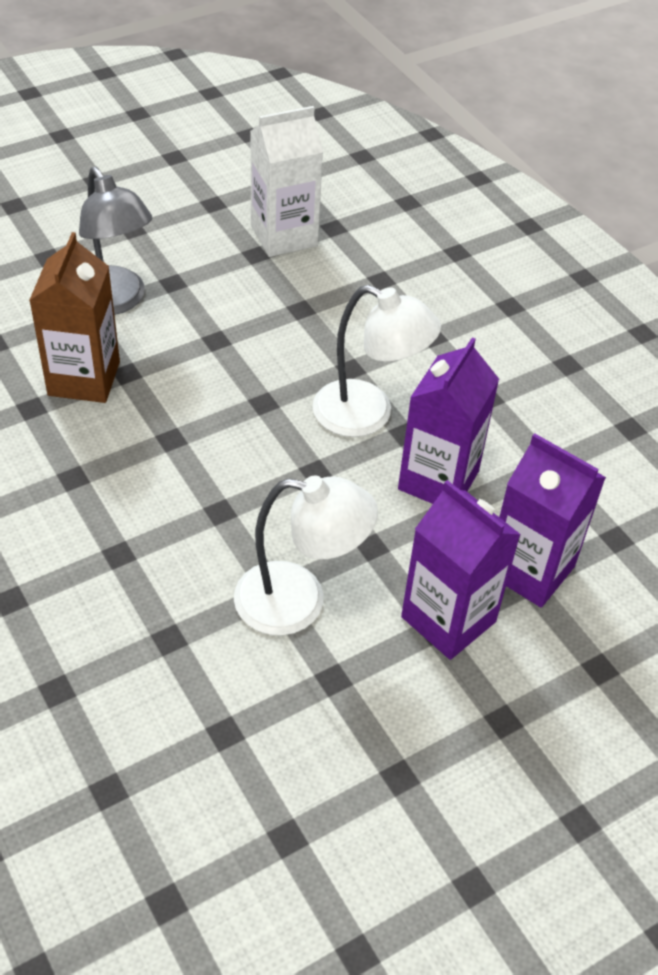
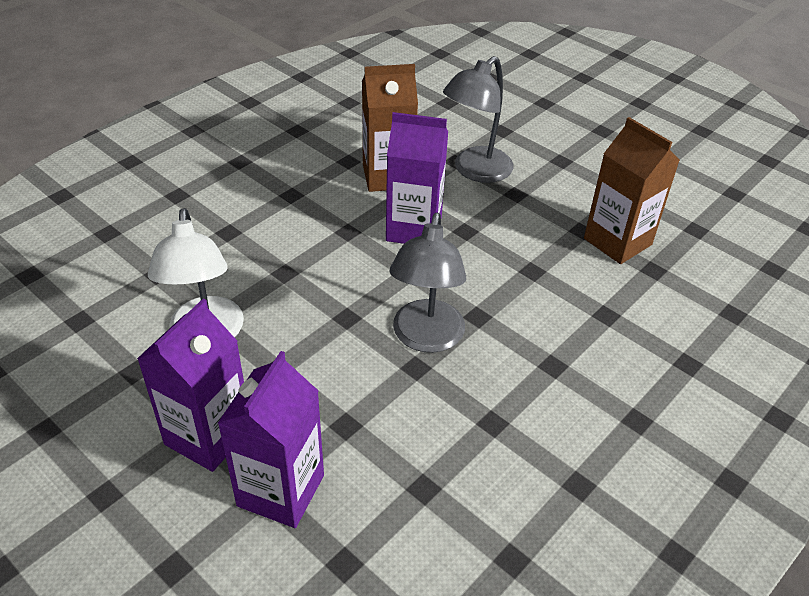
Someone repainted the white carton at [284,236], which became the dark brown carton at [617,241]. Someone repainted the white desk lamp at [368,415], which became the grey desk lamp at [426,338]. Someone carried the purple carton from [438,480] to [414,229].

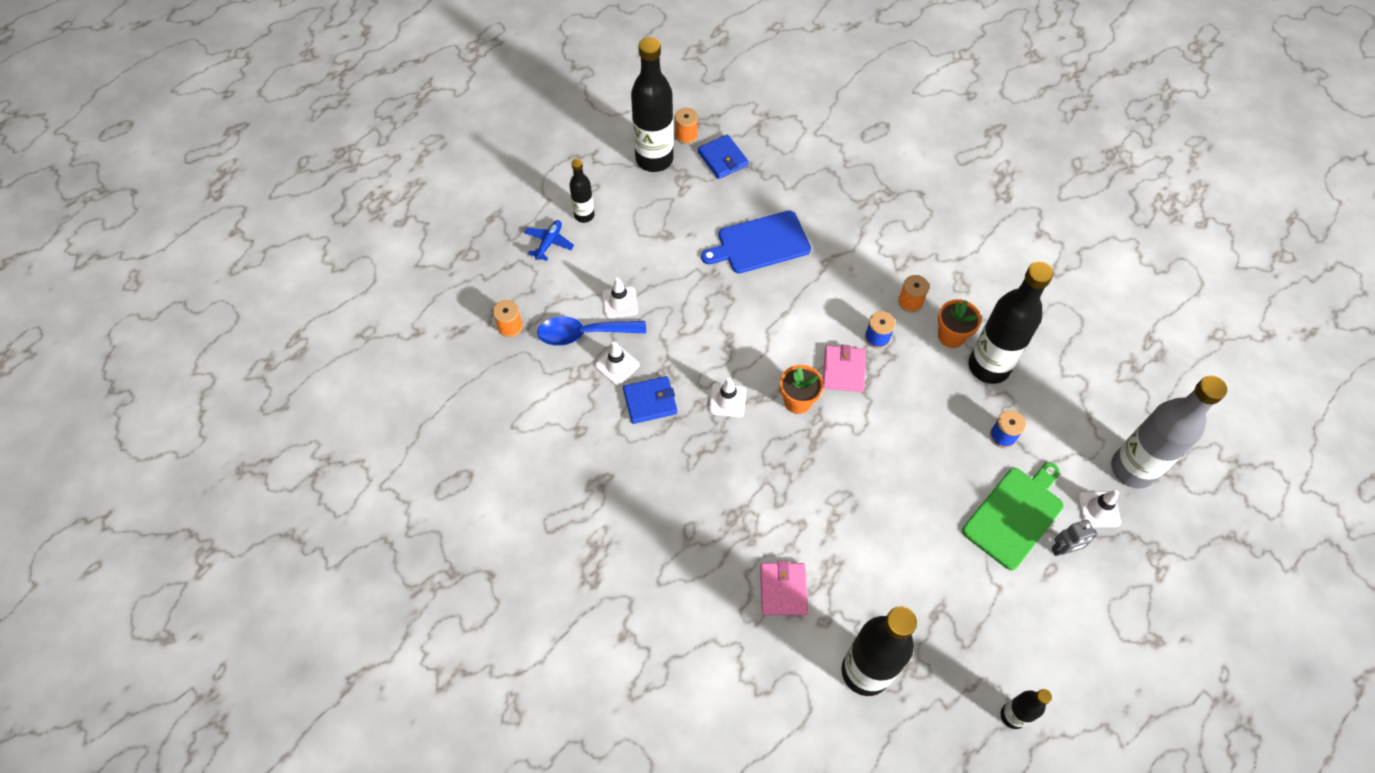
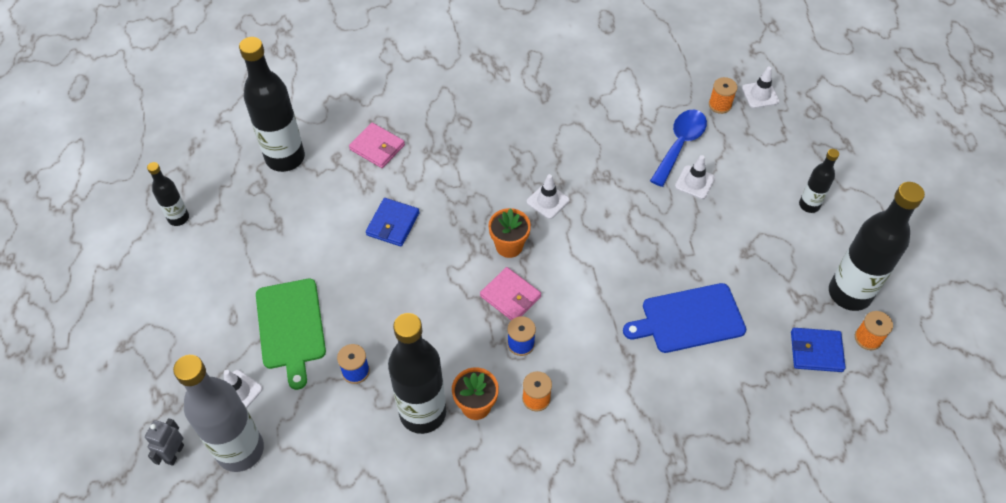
Someone took away the blue plane at [549,243]. Someone carried the white road cone from [617,365] to [760,95]. Someone carried the blue wallet from [650,401] to [393,224]. Someone rotated the blue chopping board at [760,243] by 120 degrees counterclockwise. Someone carried the grey toy robot from [1063,549] to [174,453].

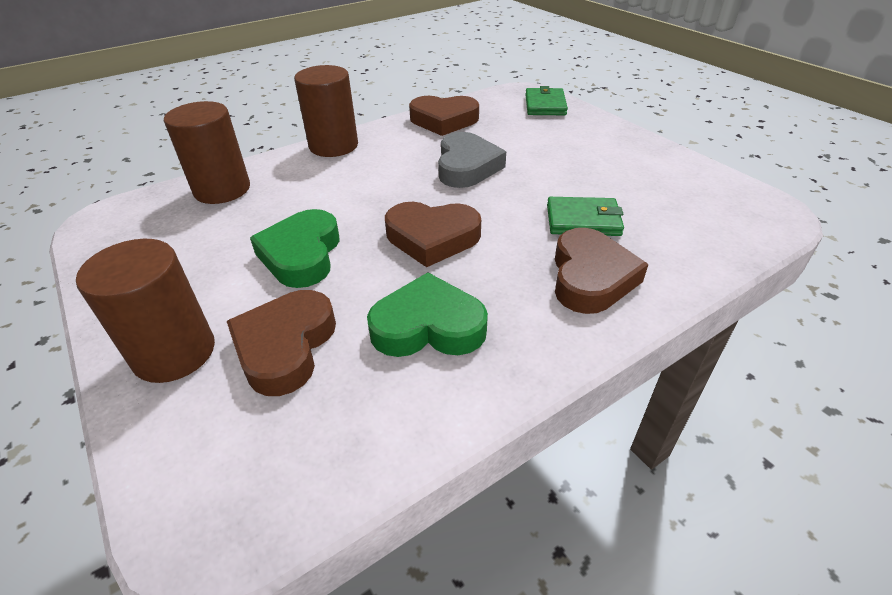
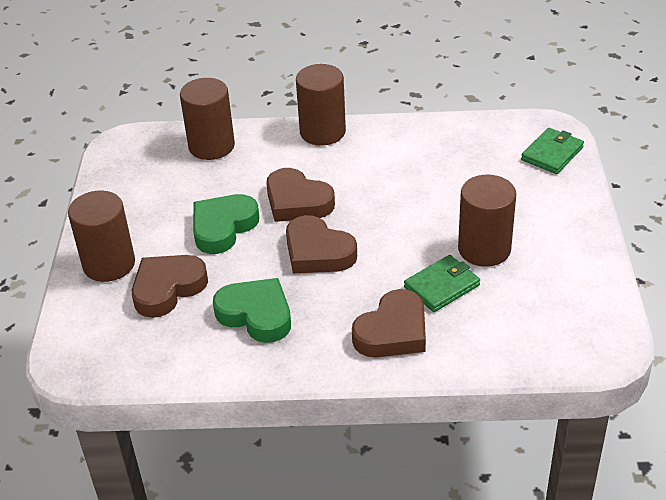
Someone carried the dark brown heart shape from [444,120] to [297,202]. Someone took away the grey heart shape at [467,166]. Someone rotated the emerald wallet at [583,220] by 75 degrees counterclockwise. Someone put down the dark brown cylinder at [484,249].

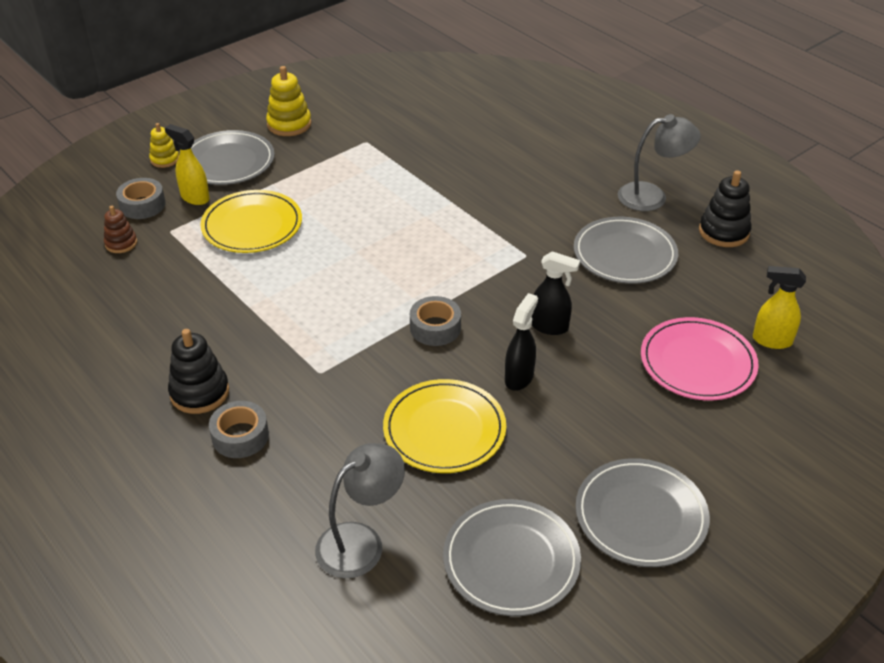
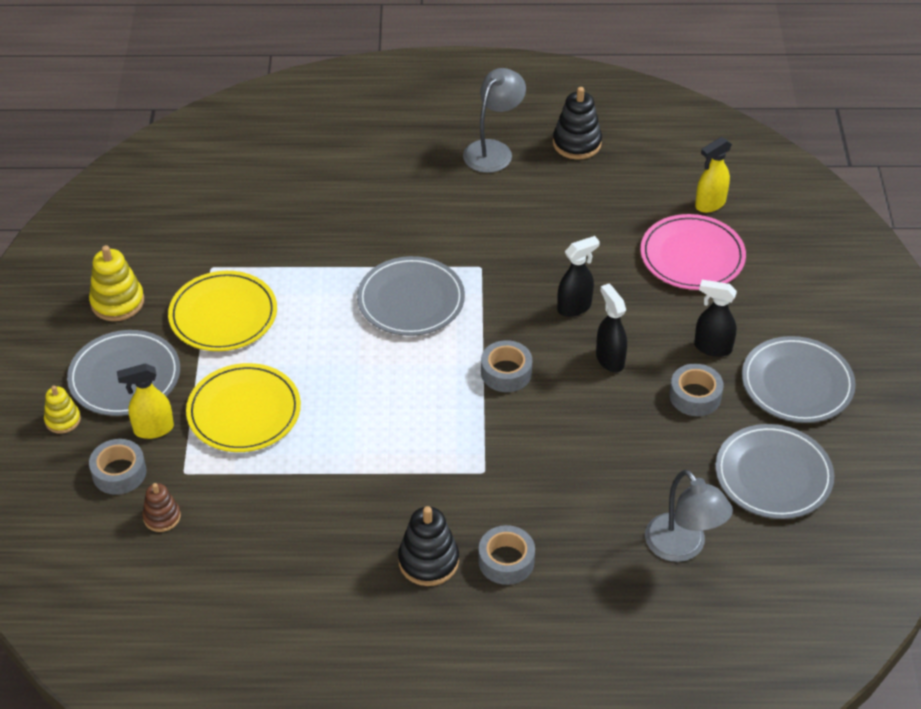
Someone rotated the grey desk lamp at [361,542] by 150 degrees clockwise. Someone carried the yellow flat dish from [444,430] to [223,315]. Someone carried the grey flat dish from [624,254] to [411,300]. Someone put down the grey sticky tape at [695,396]. Someone put down the black spray cleaner at [712,347].

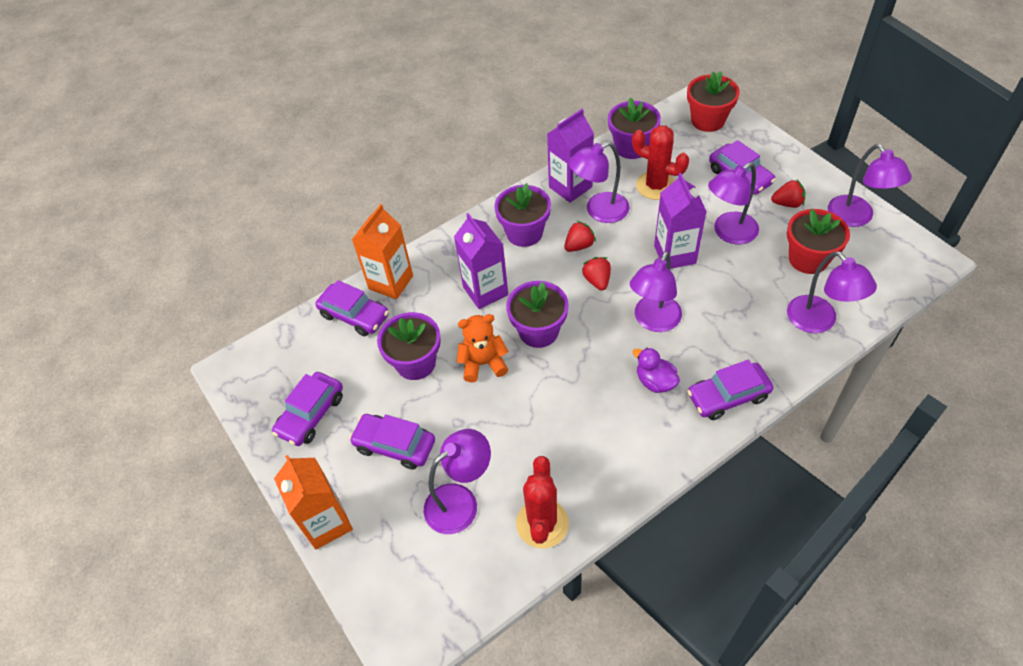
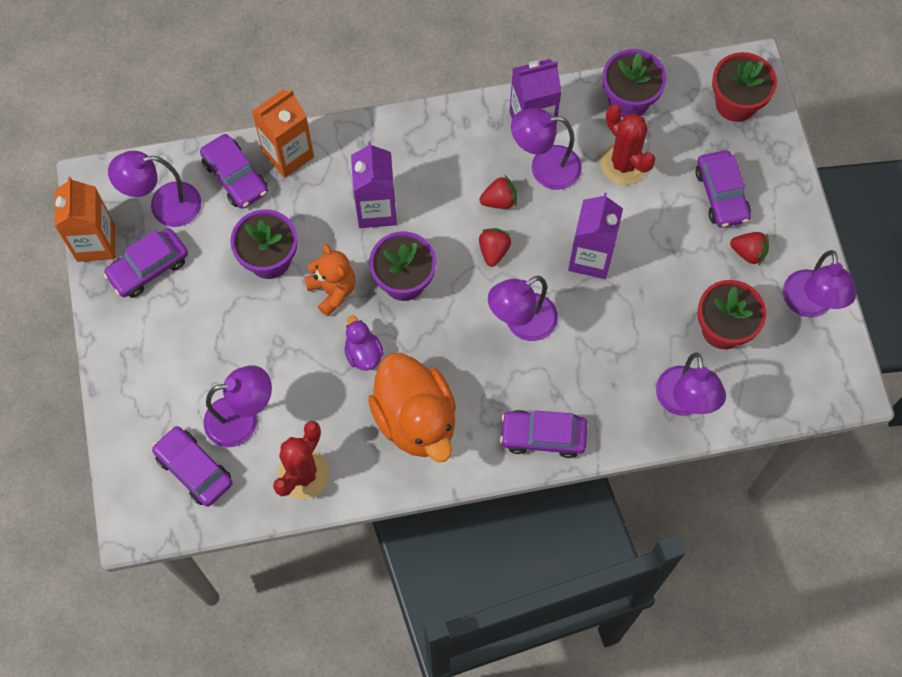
Someone carried the orange carton from [327,523] to [96,243]. Someone carried the purple automobile from [395,445] to [194,469]. Someone rotated the orange stuffed bear at [483,363] by 45 degrees clockwise. Someone took away the purple flower pot at [524,233]. Someone carried the purple duck from [655,382] to [363,353]. Someone carried the purple desk lamp from [728,233] to [164,206]. Someone put down the orange duck at [416,419].

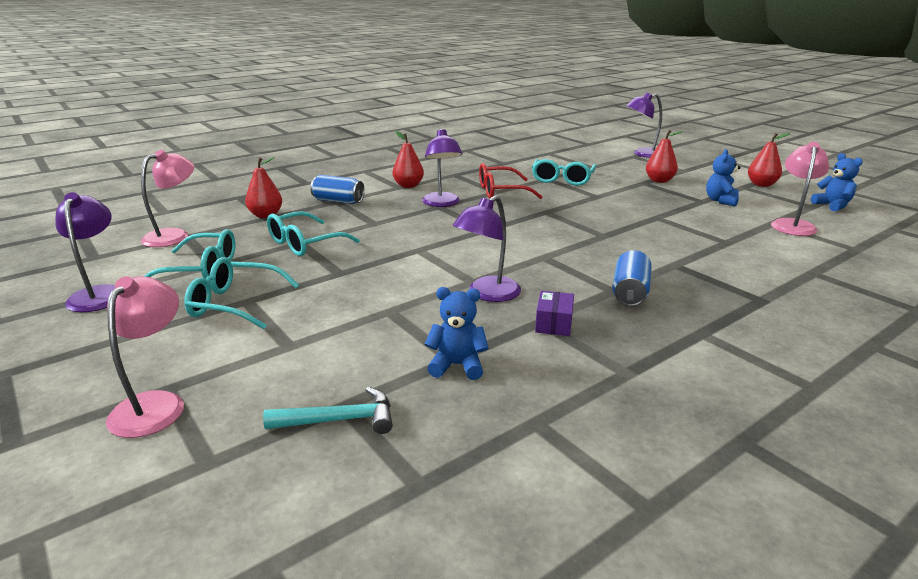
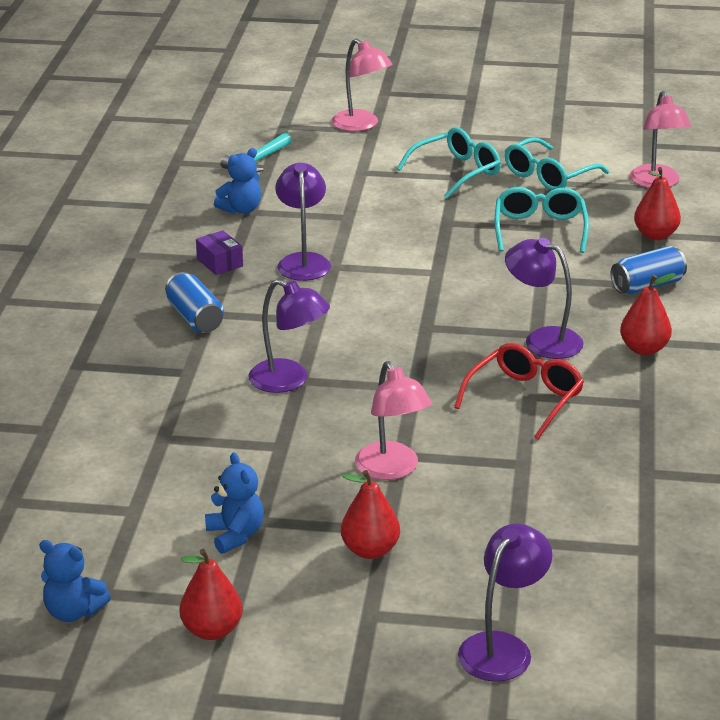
Someone carried the purple desk lamp from [99,294] to [289,381]. Someone took away the teal spectacles at [562,179]. Someone carried the rosy desk lamp from [793,224] to [392,469].

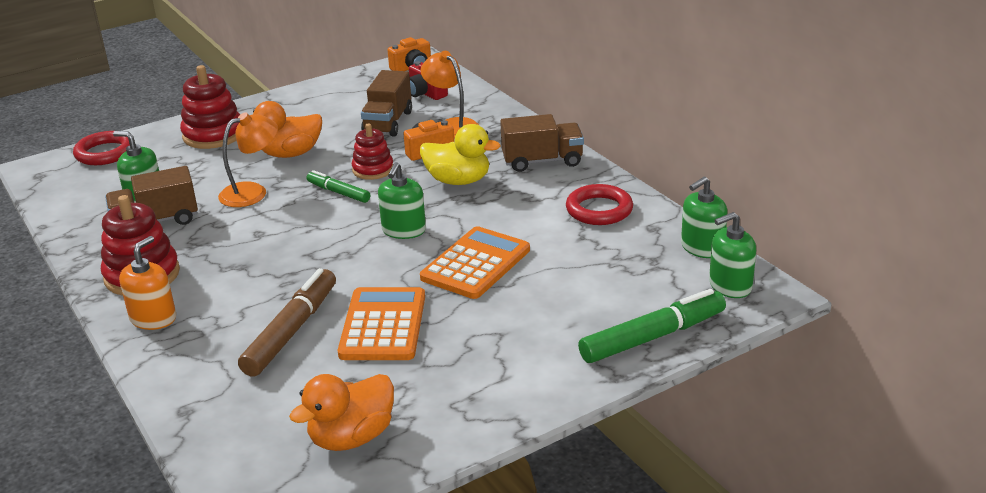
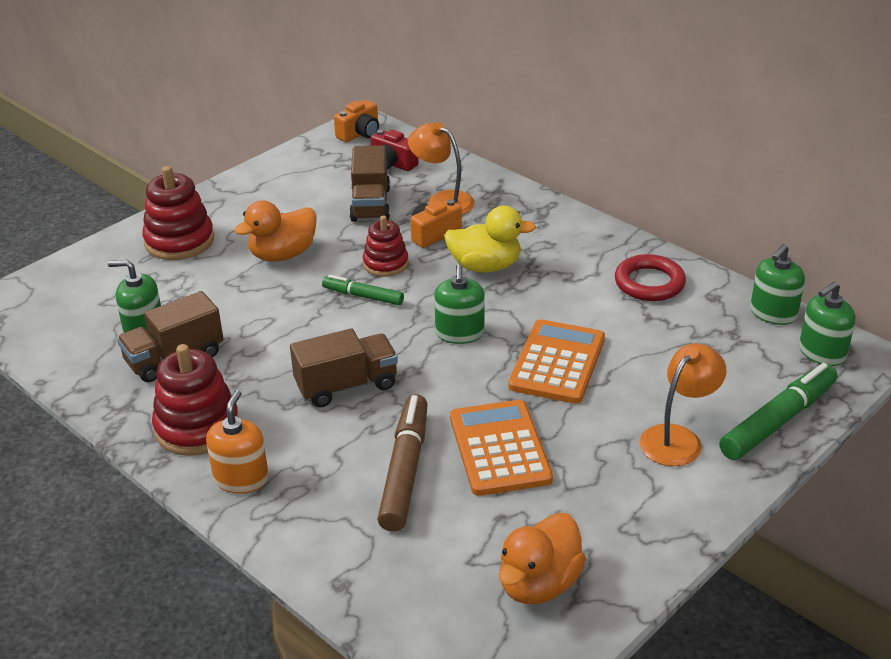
Someone took away the crimson torus at [105,153]. Someone carried the orange desk lamp from [252,192] to [678,438]. Someone carried the dark brown lorry from [542,161] to [346,386].

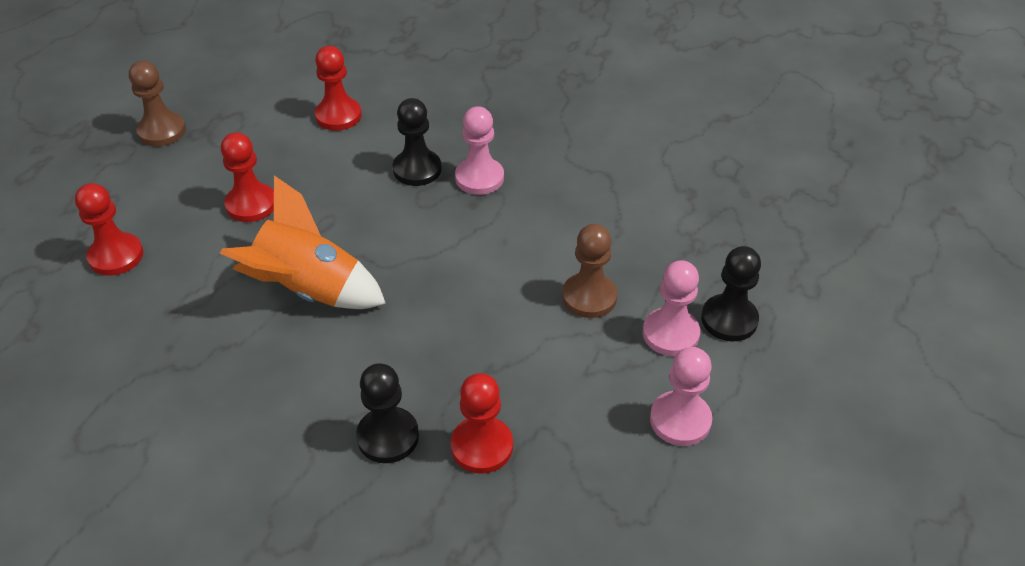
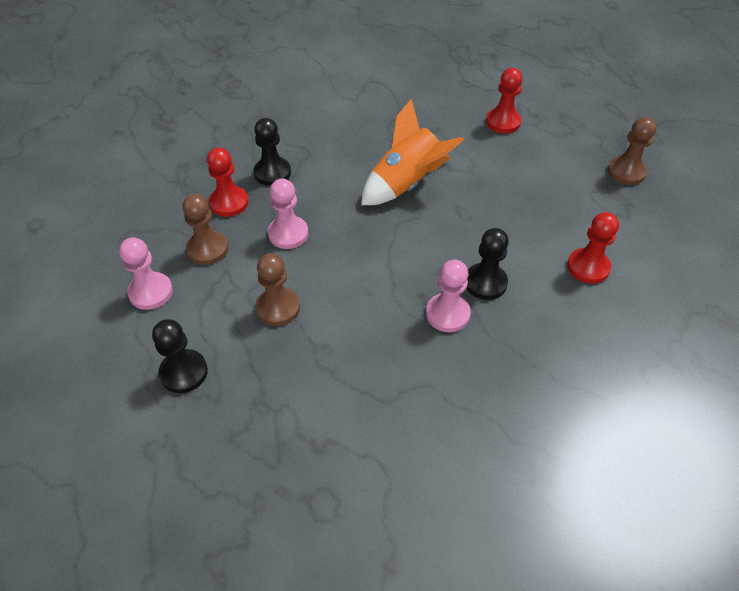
Someone took away the crimson chess pawn at [251,204]. Someone carried the rosy chess pawn from [670,334] to [288,234]. Someone put down the dark brown chess pawn at [207,249].

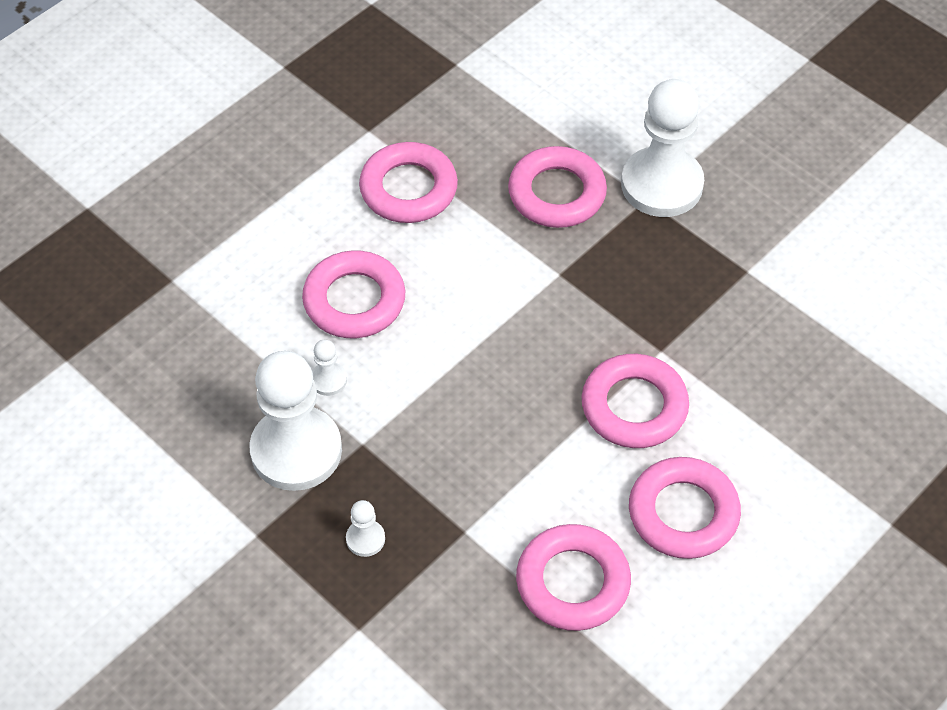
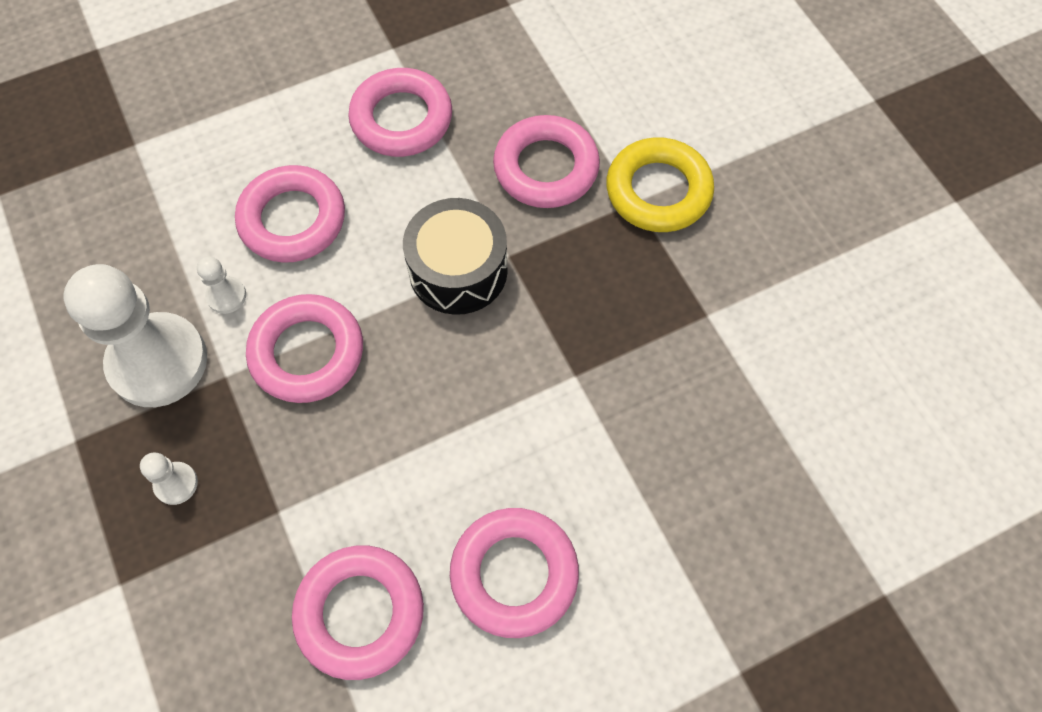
Someone carried the rosy torus from [634,407] to [307,353]. Someone swapped the white chess pawn at [662,185] for the yellow torus at [658,191]. Someone put down the black drum at [458,270].

